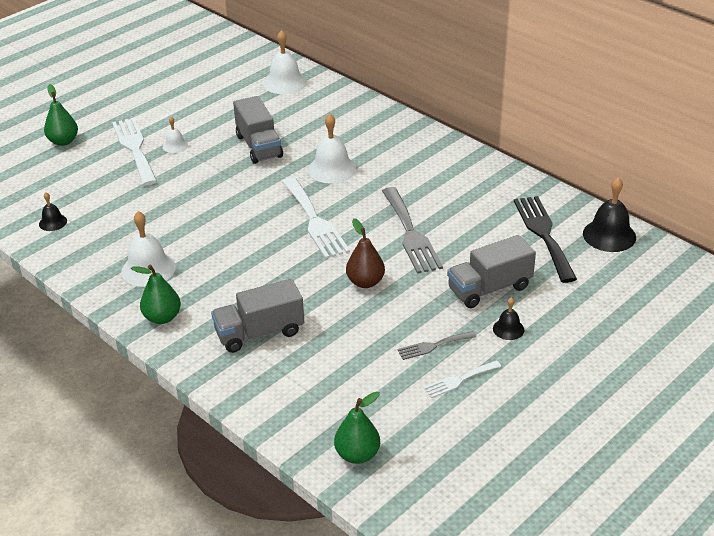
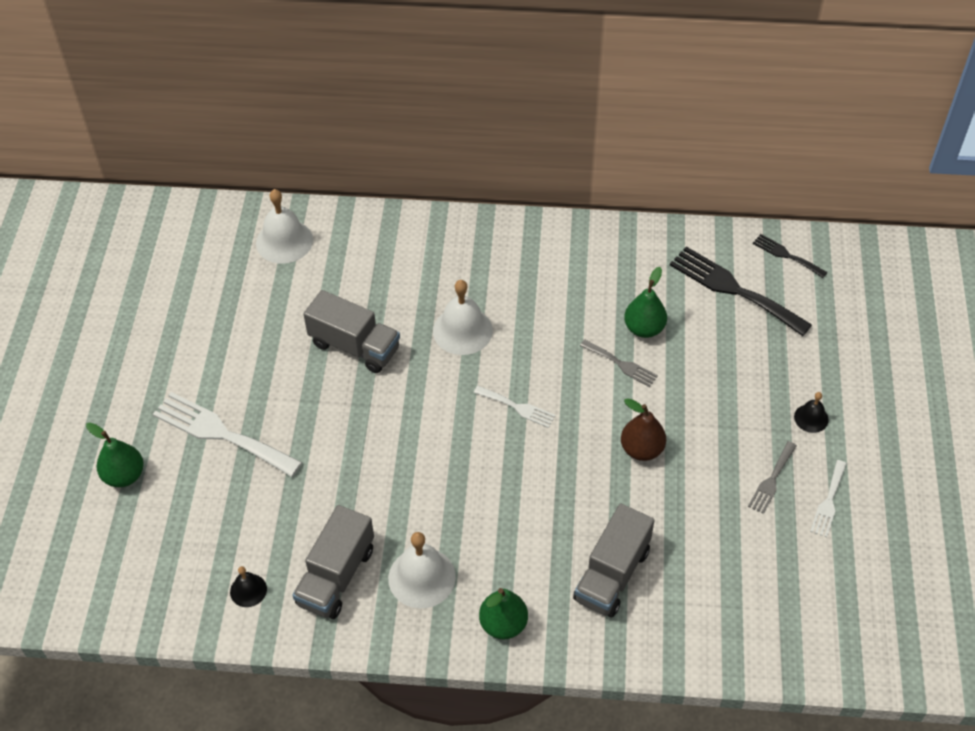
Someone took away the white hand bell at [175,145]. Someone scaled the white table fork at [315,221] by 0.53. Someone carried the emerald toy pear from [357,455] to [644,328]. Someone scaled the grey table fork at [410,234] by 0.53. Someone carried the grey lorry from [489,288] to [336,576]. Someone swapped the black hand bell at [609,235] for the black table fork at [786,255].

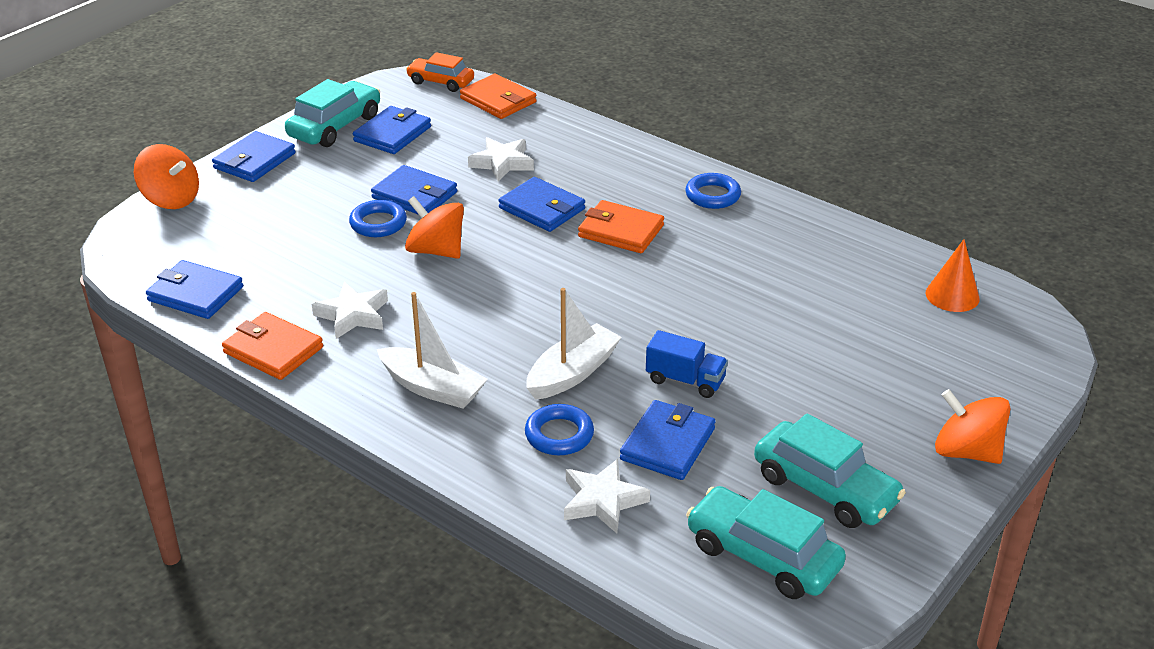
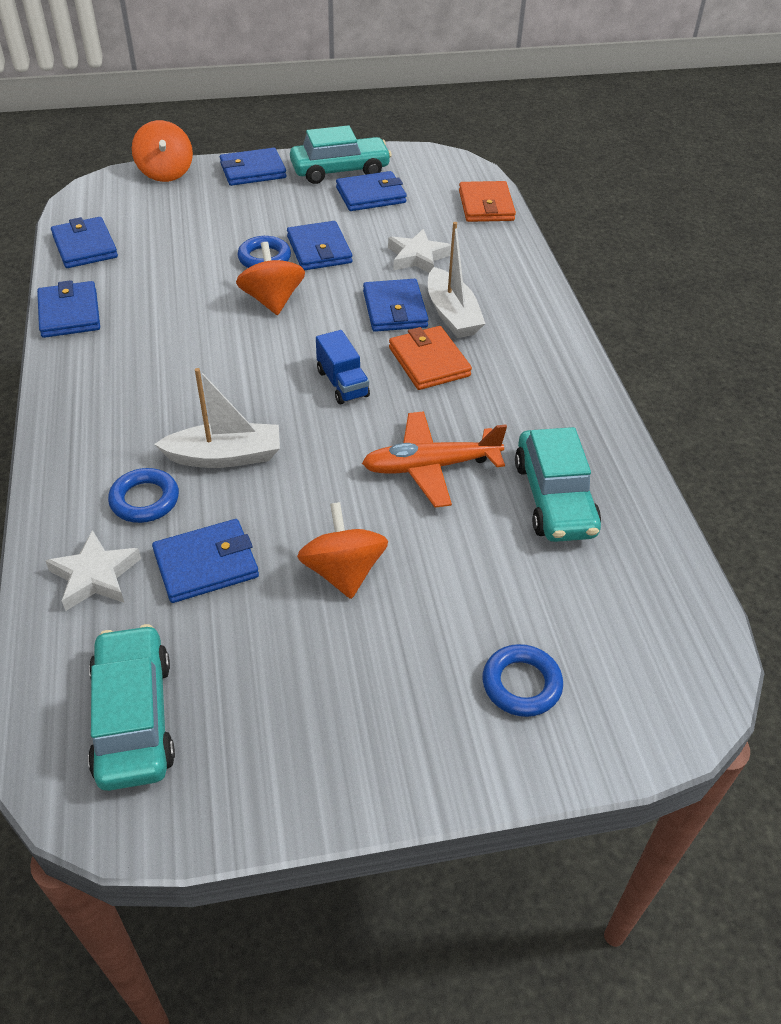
Someone repainted the orange wallet at [273,350], which became the blue wallet at [69,313]. Someone took away the white star at [353,315]. Someone carried the white boat from [432,388] to [452,314]. Someone took away the orange automobile at [440,82]. Someone carried the blue lorry from [685,380] to [342,383]. Someone carried the blue torus from [712,195] to [521,684]. Someone carried the teal automobile from [825,488] to [554,498]. Someone took away the orange solid cone at [952,295]. Someone carried the orange whirligig from [966,451] to [343,572]. Someone put down the orange plane at [430,467].

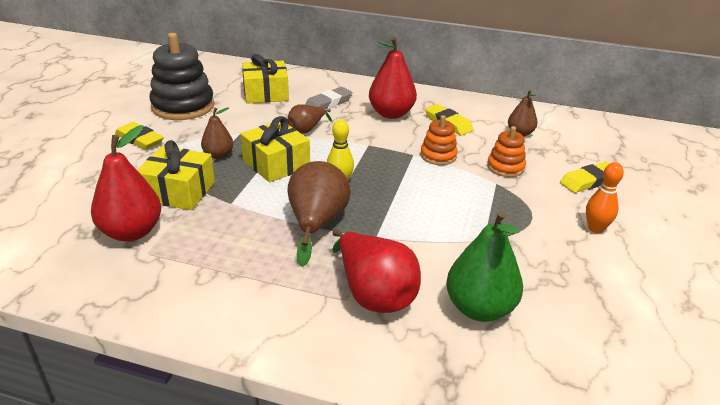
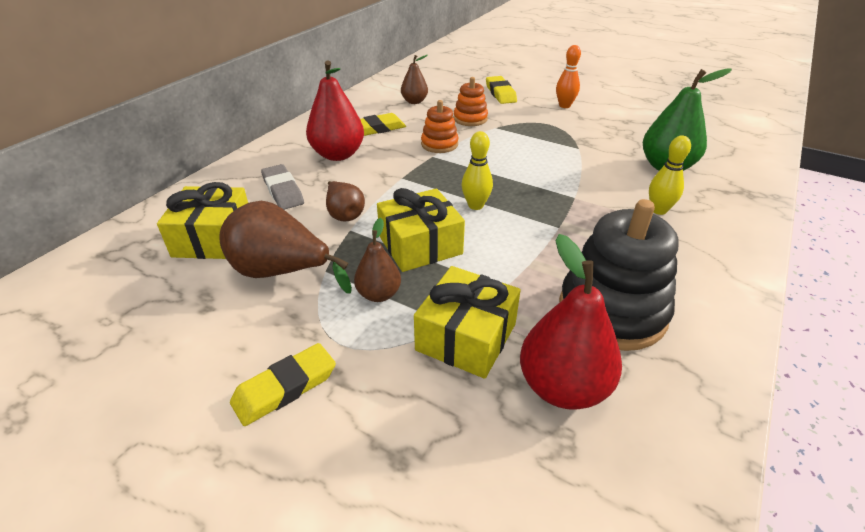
Someone carried the black stacking toy from [183,106] to [612,311]. Someone carried the dark brown toy pear from [317,224] to [281,272]. Someone swapped the crimson toy pear at [374,294] for the yellow tenpin at [658,210].

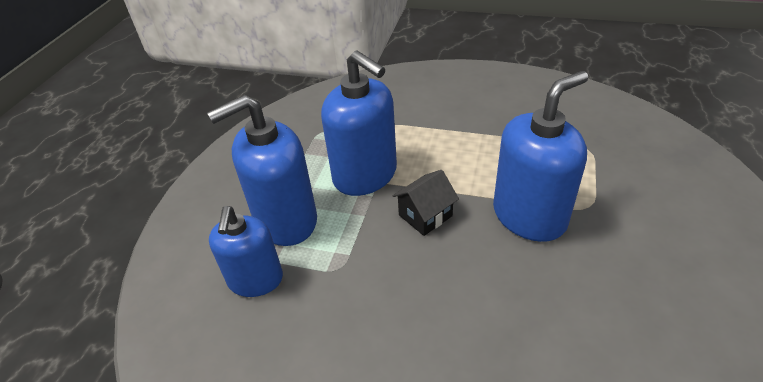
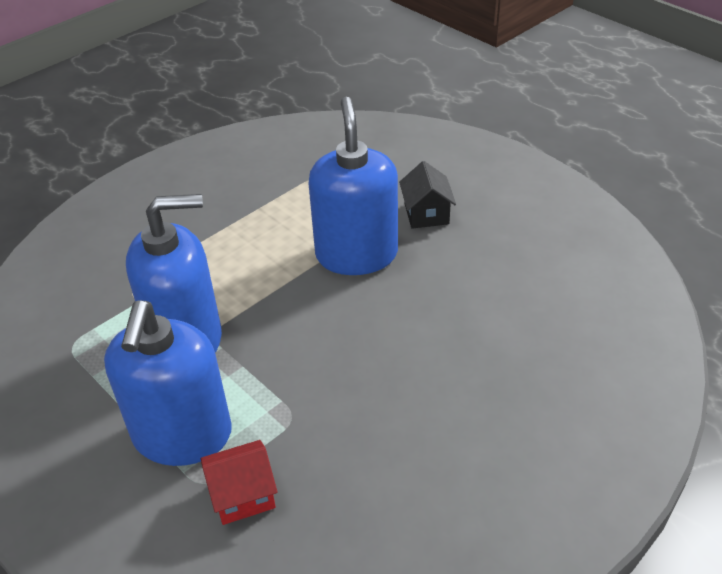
Someone swapped the blue soap dispenser at [255,280] for the crimson toy house at [243,495]. Someone carried the black toy house from [425,215] to [426,214].

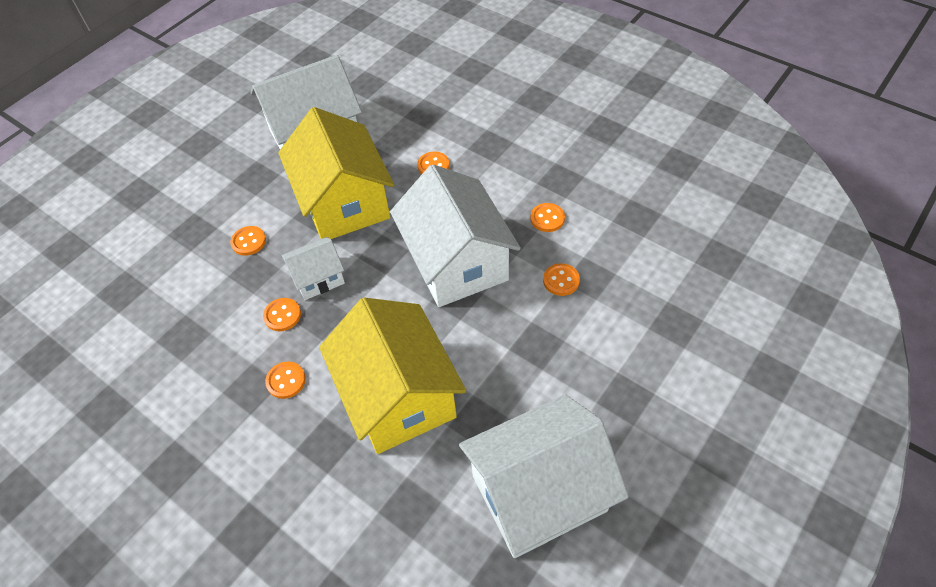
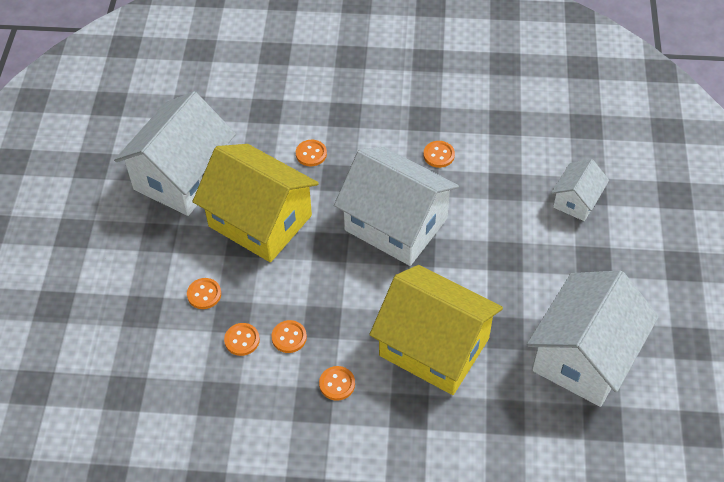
Someone carried the white toy house from [318,278] to [576,200]. Someone carried the orange sewing button from [561,280] to [242,340].

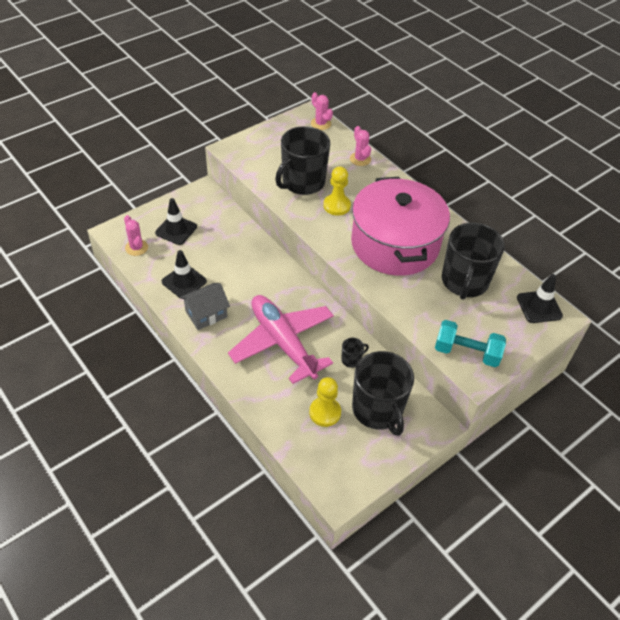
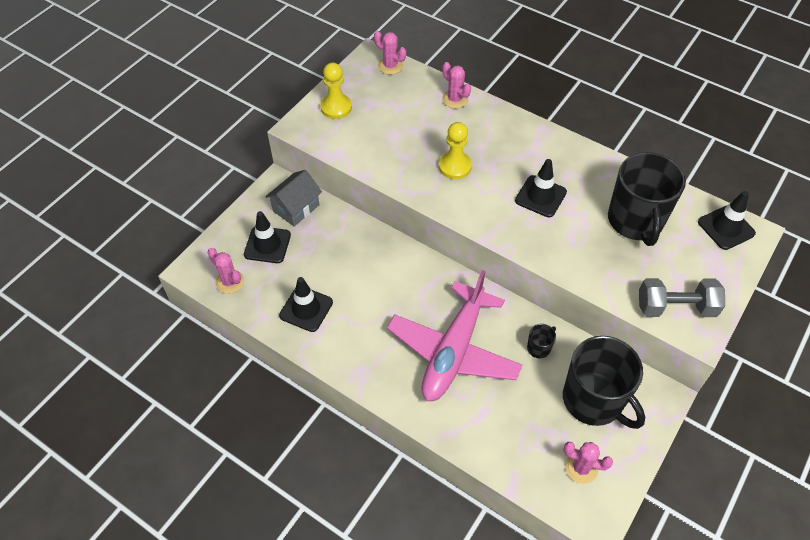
Someone carried the grey toy house from [206,314] to [296,208]. Someone rotated the rosy plane at [282,342] by 105 degrees counterclockwise. Someone took away the black mug at [302,182]. Someone carried the yellow chess pawn from [325,412] to [336,107]. Someone swapped the rosy pot at [395,244] for the black road cone at [540,196]. Someone repainted the teal free weight at [466,353], which became the grey free weight at [675,307]. Someone put down the rosy cactus at [581,468].

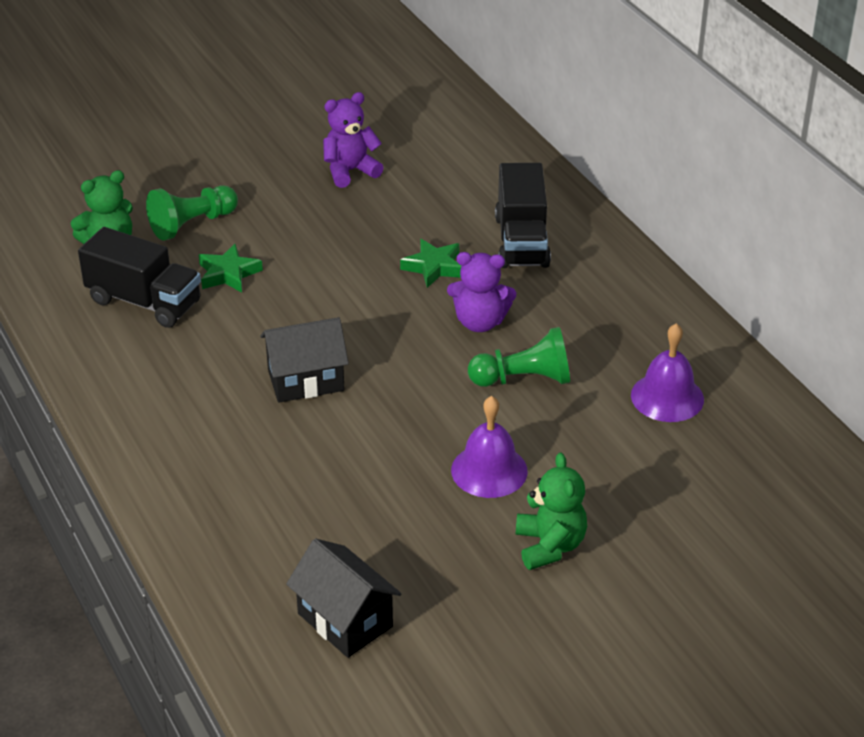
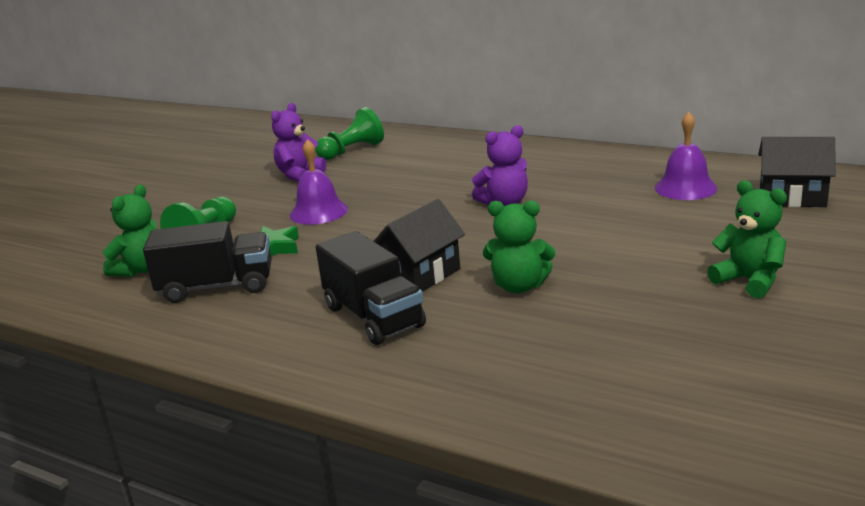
Someone carried the black toy house from [345,620] to [792,197]. Someone took away the emerald star at [434,267]. Someone carried the purple hand bell from [489,470] to [318,212]. Someone carried the emerald chess pawn from [524,379] to [352,151]. Someone carried the black lorry from [521,241] to [373,317]. Someone put down the emerald stuffed bear at [519,286].

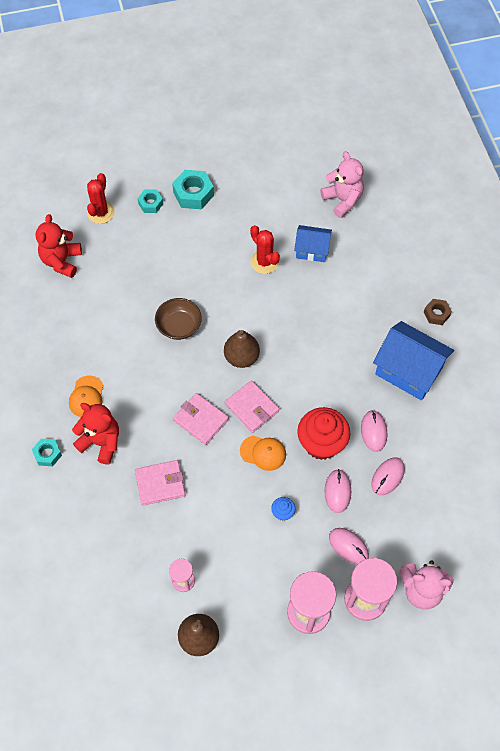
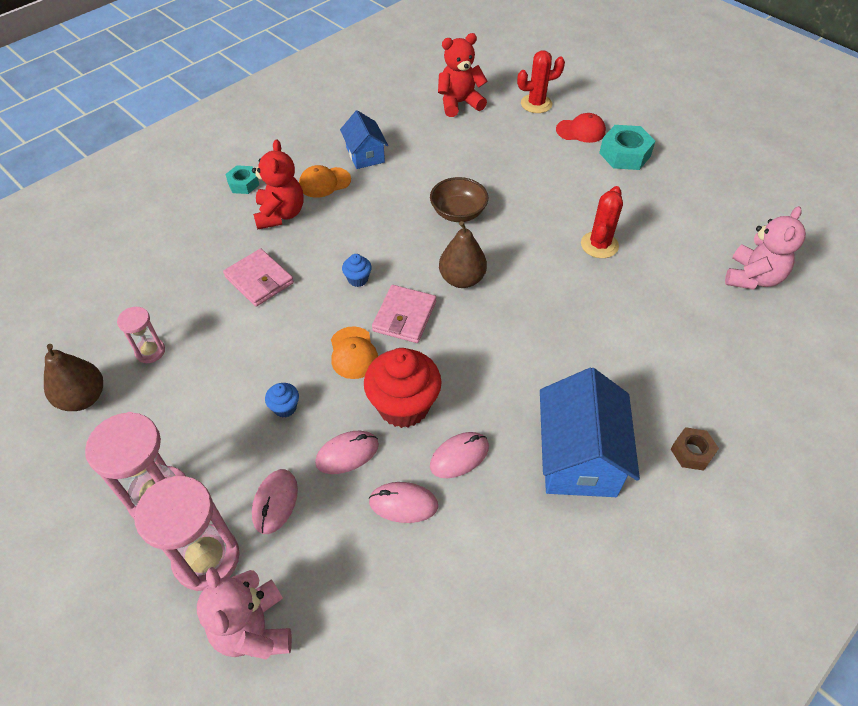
Someone swapped the teal hexagon nut at [150,204] for the crimson baseball cap at [581,131]. Someone swapped the rosy wallet at [201,420] for the blue cupcake at [358,279]. Someone carried the blue toy house from [312,250] to [365,155].

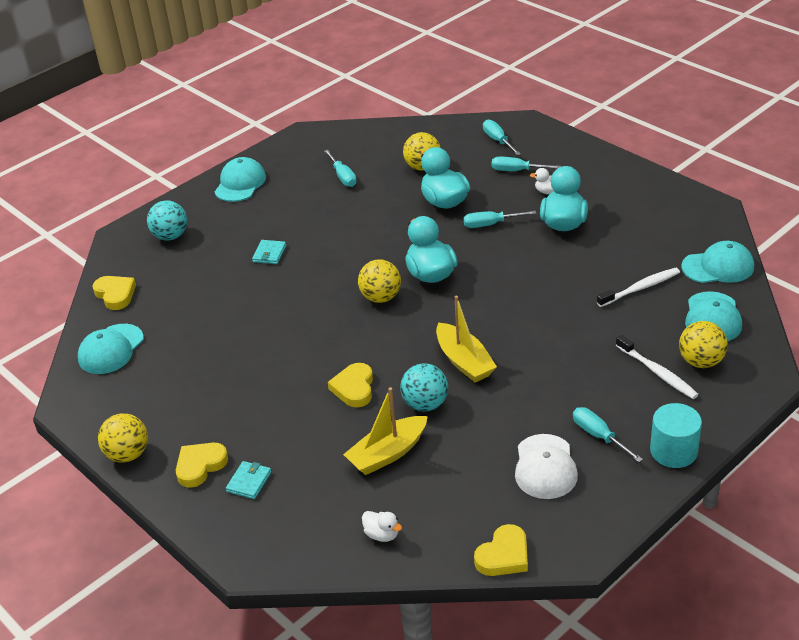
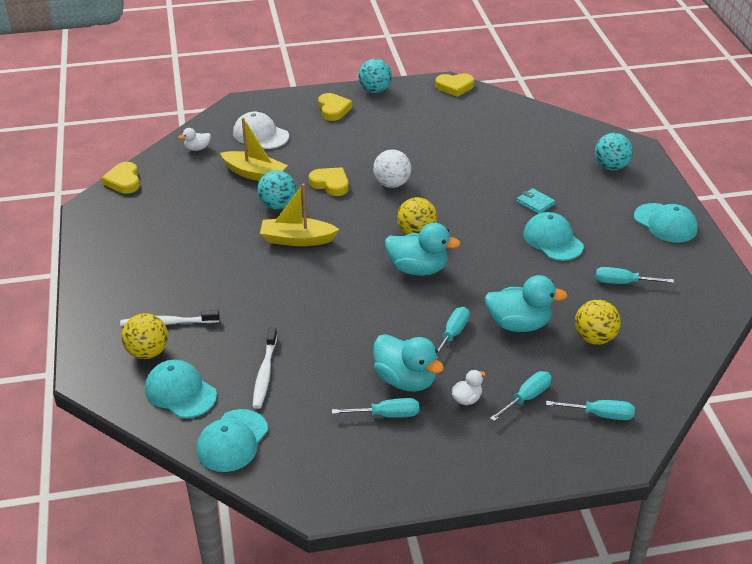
Someone carried the teal baseball cap from [111,349] to [553,240]. Someone carried the yellow heart shape from [115,294] to [454,87]. Someone repainted the yellow play ball at [128,454], which became the teal play ball at [375,90]. Someone took away the teal wallet at [249,482]. Someone rotated the yellow boat at [387,454] by 120 degrees clockwise. Someone carried the white baseball cap from [545,467] to [260,135]. Someone carried the teal hand screwdriver from [599,436] to [386,415]. Someone took away the teal cylinder at [673,451]. Someone put down the white play ball at [392,184].

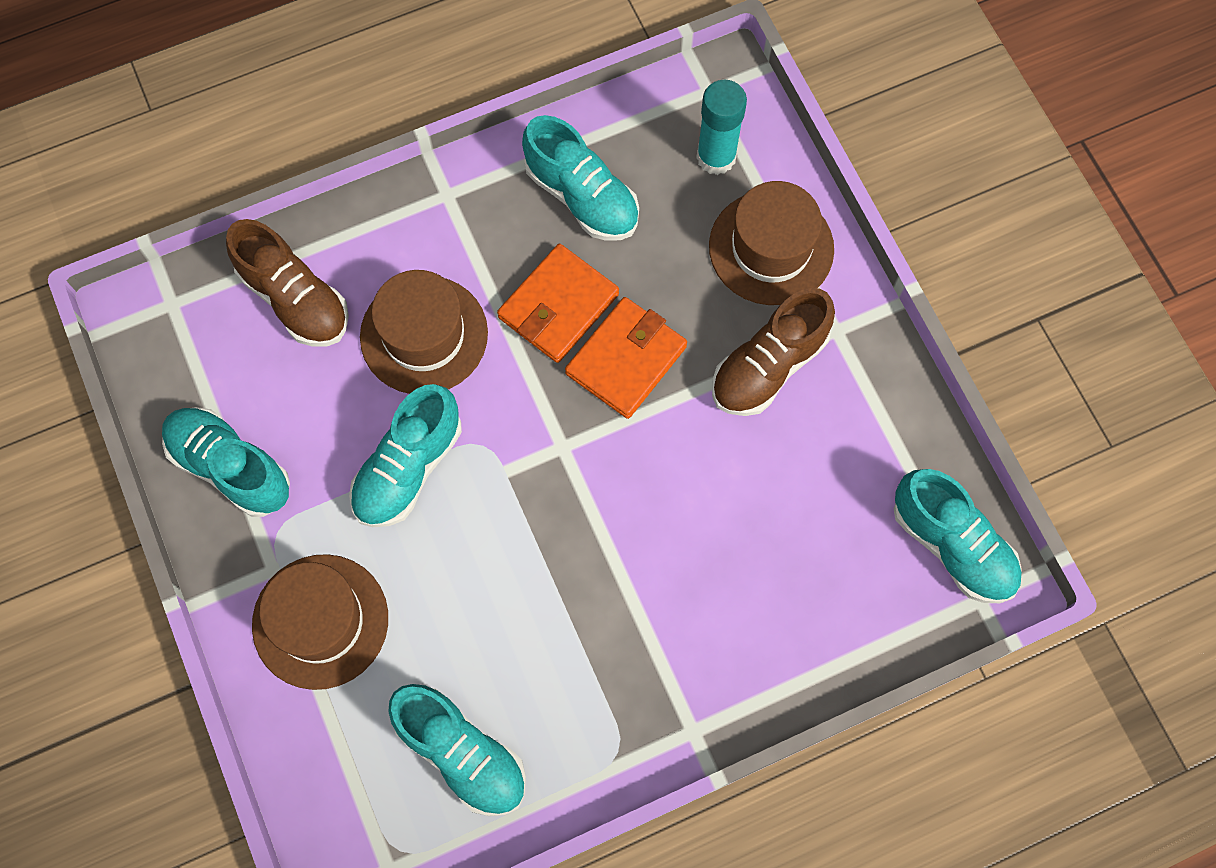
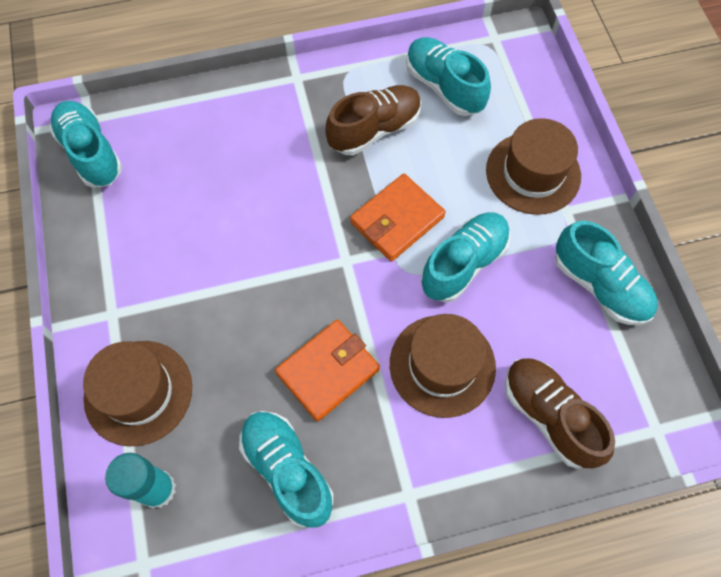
Someone carried the orange wallet from [626,360] to [397,220]. Someone carried the dark brown sneaker from [768,366] to [374,129].

